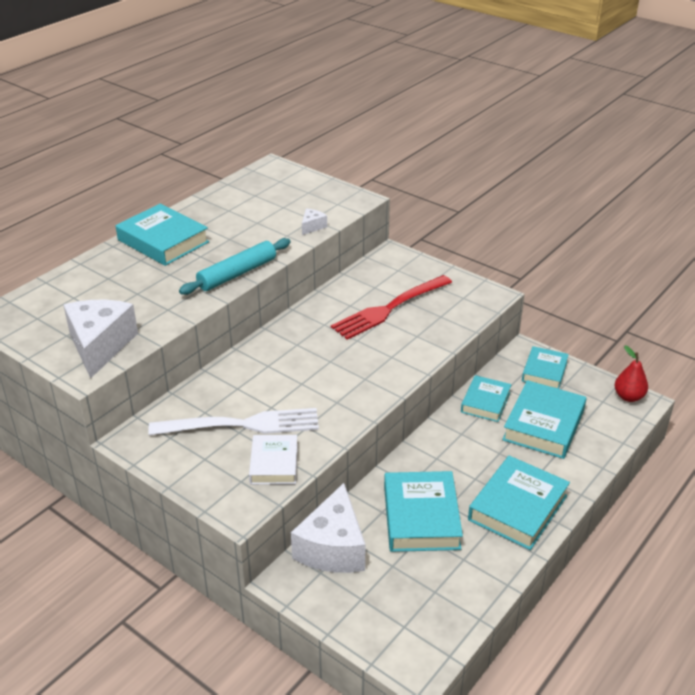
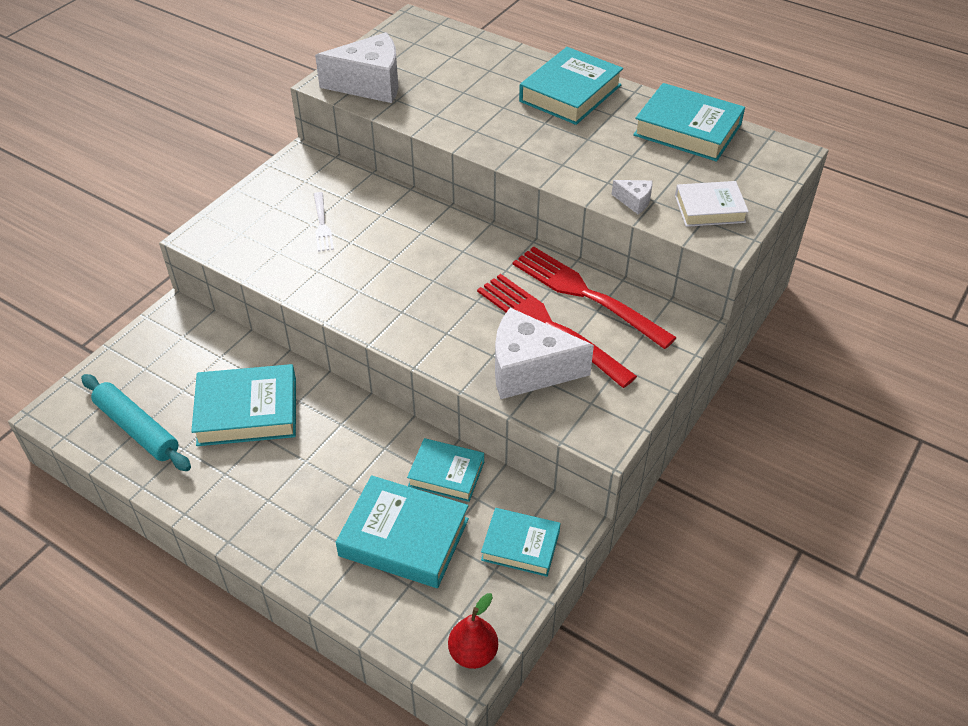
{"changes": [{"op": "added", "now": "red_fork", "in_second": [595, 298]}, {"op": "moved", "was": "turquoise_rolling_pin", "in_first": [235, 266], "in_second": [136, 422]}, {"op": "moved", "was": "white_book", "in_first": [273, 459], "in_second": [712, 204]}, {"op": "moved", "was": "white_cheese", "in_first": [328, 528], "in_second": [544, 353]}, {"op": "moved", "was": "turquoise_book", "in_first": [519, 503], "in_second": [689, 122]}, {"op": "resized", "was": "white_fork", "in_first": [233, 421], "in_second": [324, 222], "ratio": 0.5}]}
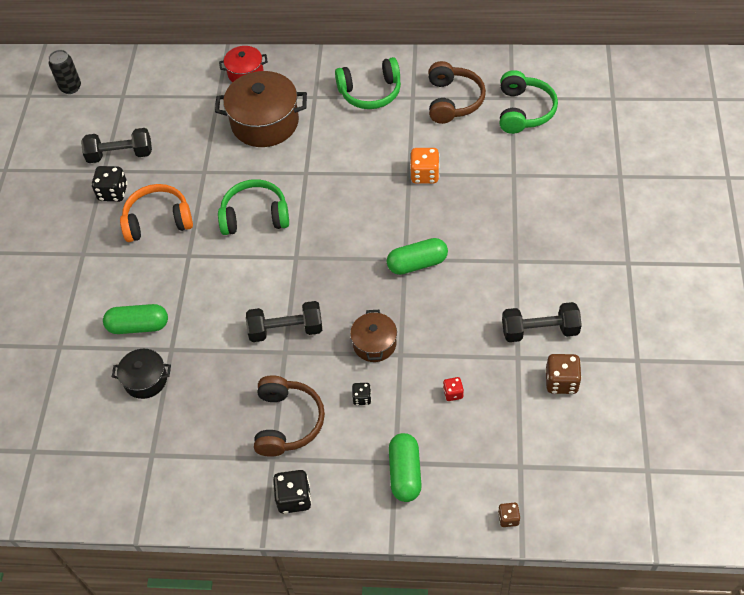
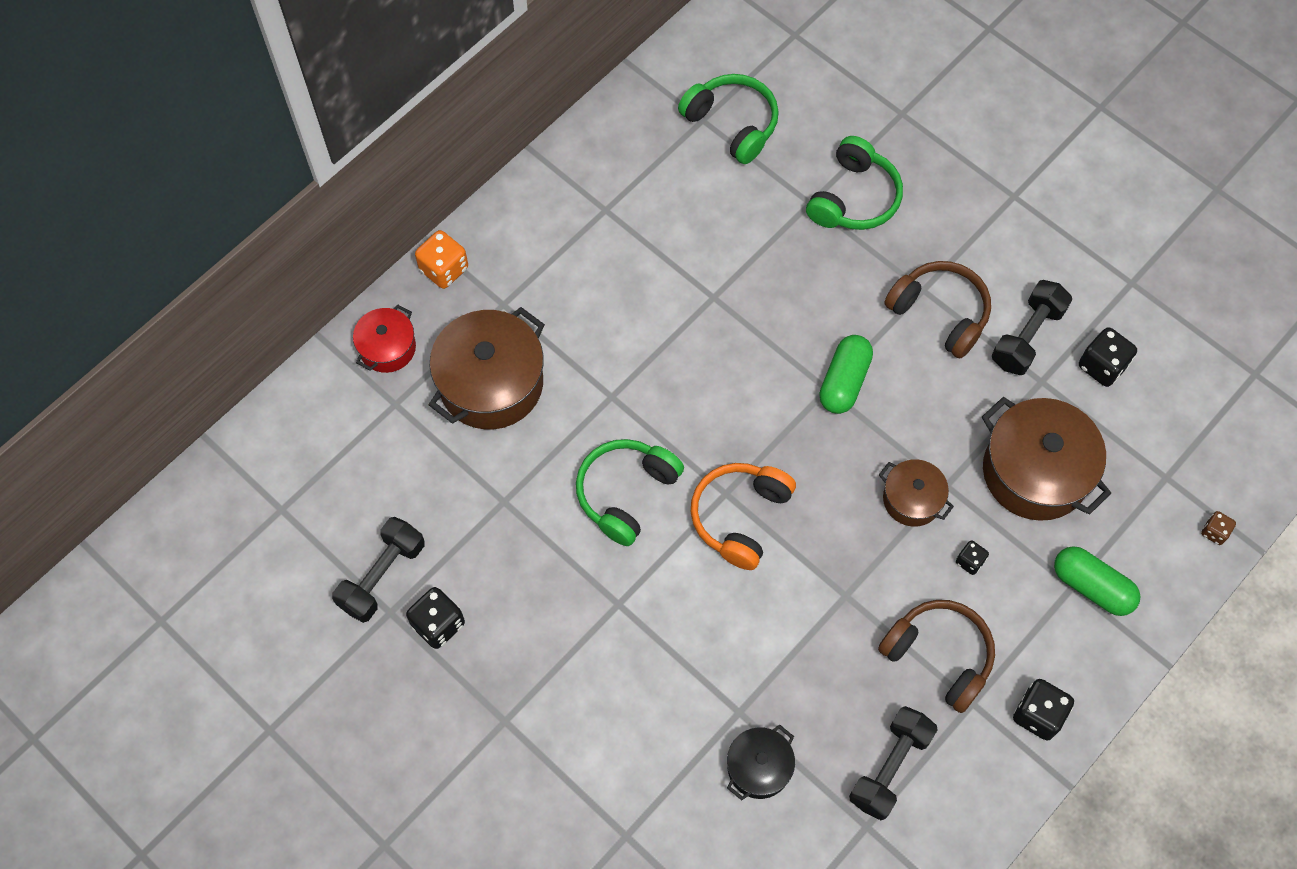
{"changes": [{"op": "removed", "was": "black_can", "in_first": [64, 72]}, {"op": "removed", "was": "green_capsule", "in_first": [135, 319]}, {"op": "moved", "was": "orange_headphones", "in_first": [156, 213], "in_second": [743, 516]}, {"op": "moved", "was": "black_dumbbell", "in_first": [284, 321], "in_second": [893, 763]}, {"op": "moved", "was": "green_headphones", "in_first": [368, 83], "in_second": [854, 183]}, {"op": "moved", "was": "orange_dice", "in_first": [425, 165], "in_second": [441, 259]}, {"op": "moved", "was": "brown_headphones", "in_first": [457, 92], "in_second": [937, 309]}, {"op": "replaced", "was": "red_dice", "now": "brown_pot", "in_first": [453, 389], "in_second": [1046, 459]}, {"op": "recoloured", "was": "brown_dice", "now": "black_dice", "in_first": [563, 374], "in_second": [1108, 357]}]}
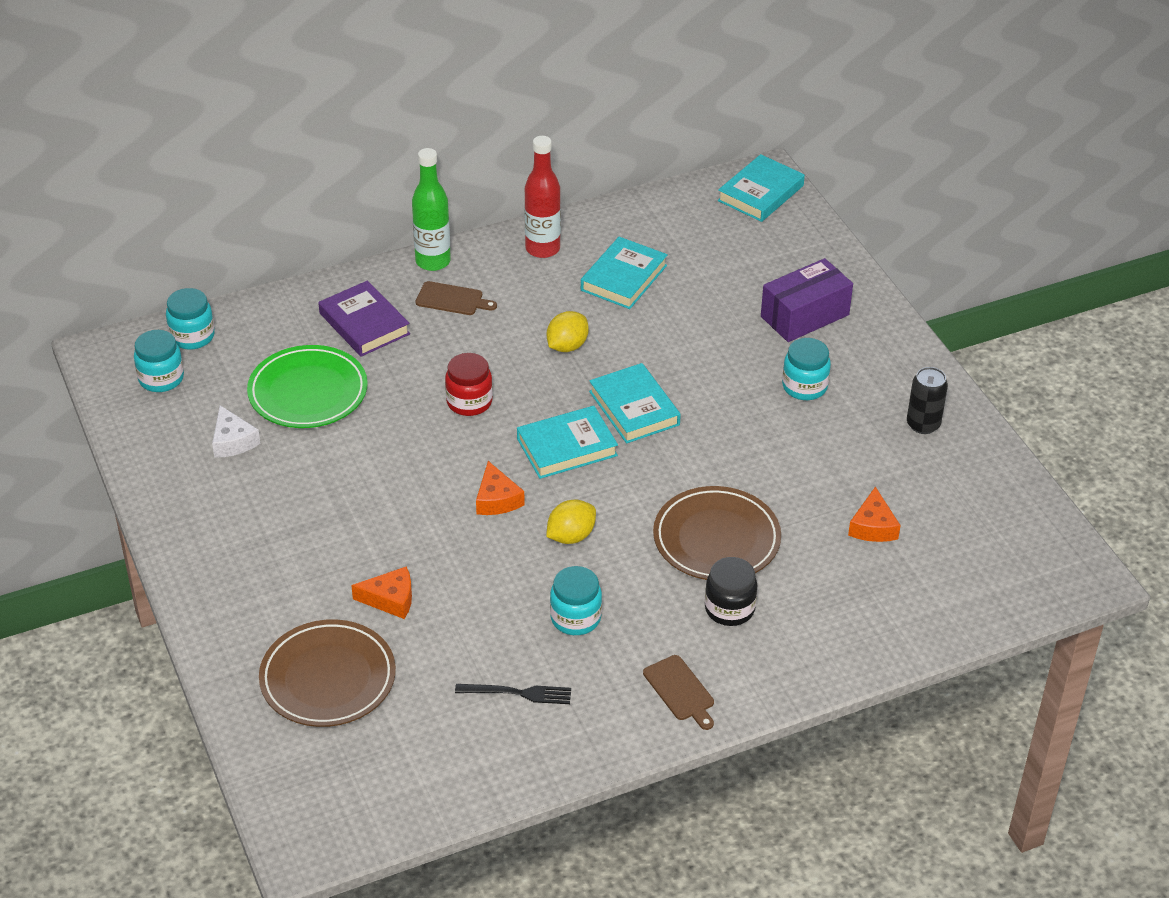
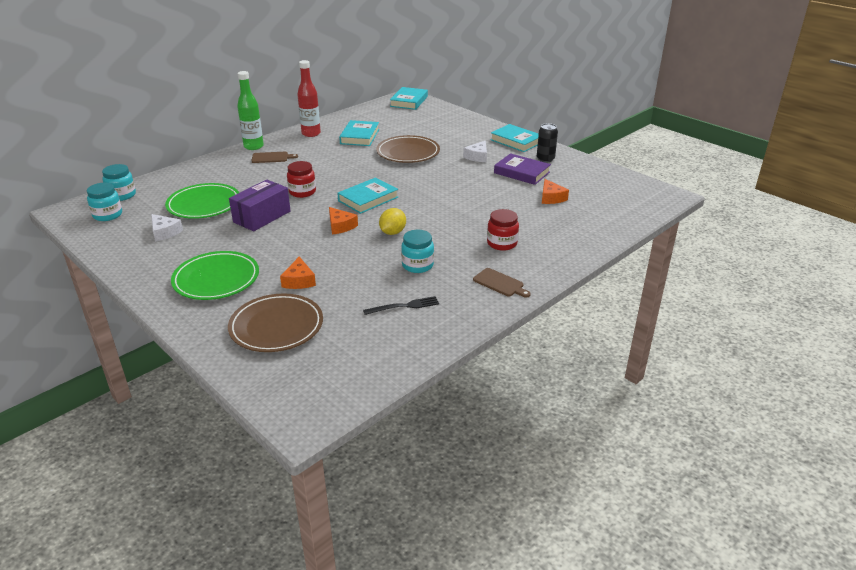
{"changes": [{"op": "removed", "was": "yellow_lemon", "in_first": [568, 331]}, {"op": "added", "now": "green_plate", "in_second": [215, 275]}, {"op": "moved", "was": "purple_book", "in_first": [364, 319], "in_second": [522, 169]}, {"op": "moved", "was": "turquoise_book", "in_first": [635, 403], "in_second": [514, 138]}, {"op": "moved", "was": "brown_plate", "in_first": [717, 533], "in_second": [408, 149]}, {"op": "moved", "was": "purple_box", "in_first": [807, 300], "in_second": [260, 205]}, {"op": "replaced", "was": "turquoise_jar", "now": "white_cheese", "in_first": [806, 369], "in_second": [475, 151]}, {"op": "recoloured", "was": "black_jar", "now": "red_jar", "in_first": [731, 591], "in_second": [503, 230]}, {"op": "turned", "was": "orange_cheese", "in_first": [381, 592], "in_second": [298, 273], "clockwise": 105}]}
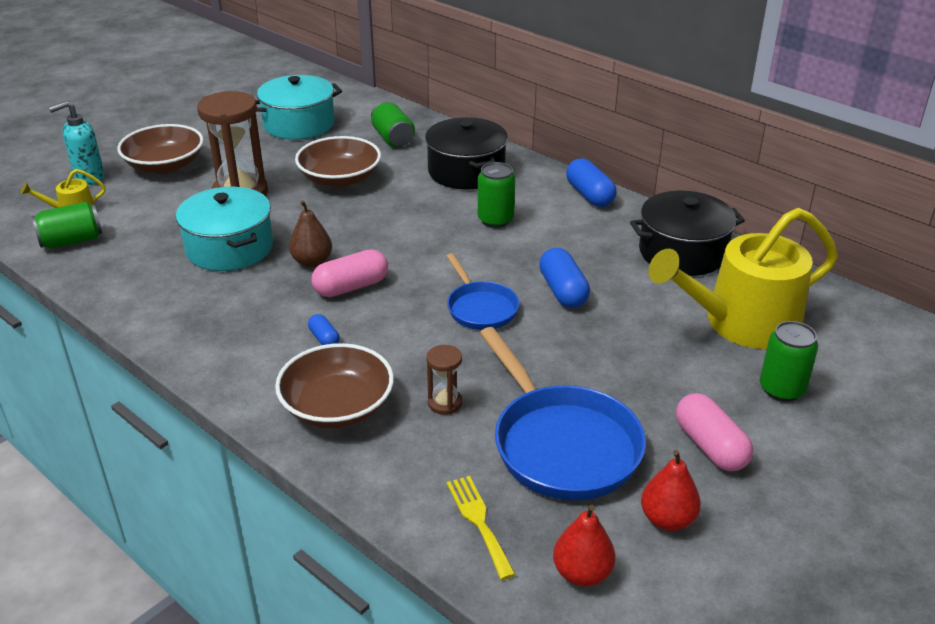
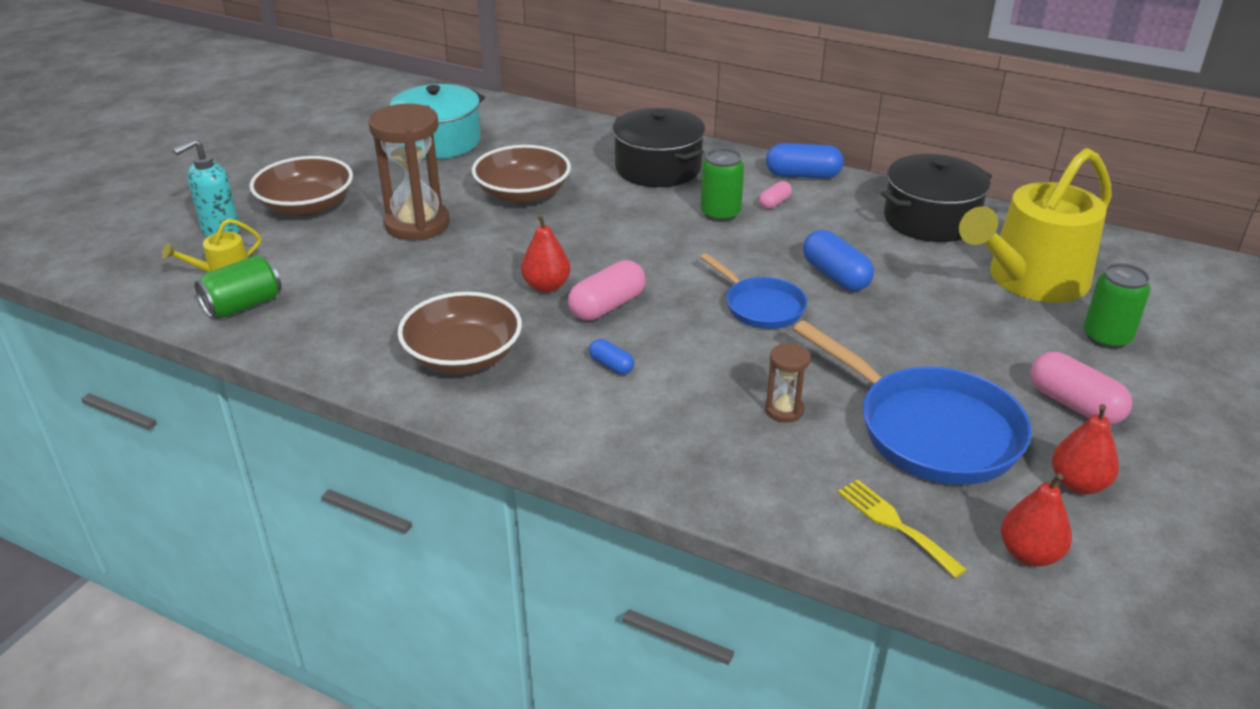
{"changes": [{"op": "removed", "was": "turquoise_pot", "in_first": [224, 229]}, {"op": "removed", "was": "green_can", "in_first": [393, 125]}, {"op": "added", "now": "pink_capsule", "in_second": [775, 195]}, {"op": "moved", "was": "brown_bowl", "in_first": [334, 385], "in_second": [459, 333]}, {"op": "recoloured", "was": "brown_pear", "now": "red_pear", "in_first": [310, 233], "in_second": [546, 254]}, {"op": "turned", "was": "blue_capsule", "in_first": [591, 182], "in_second": [804, 161], "clockwise": -45}]}
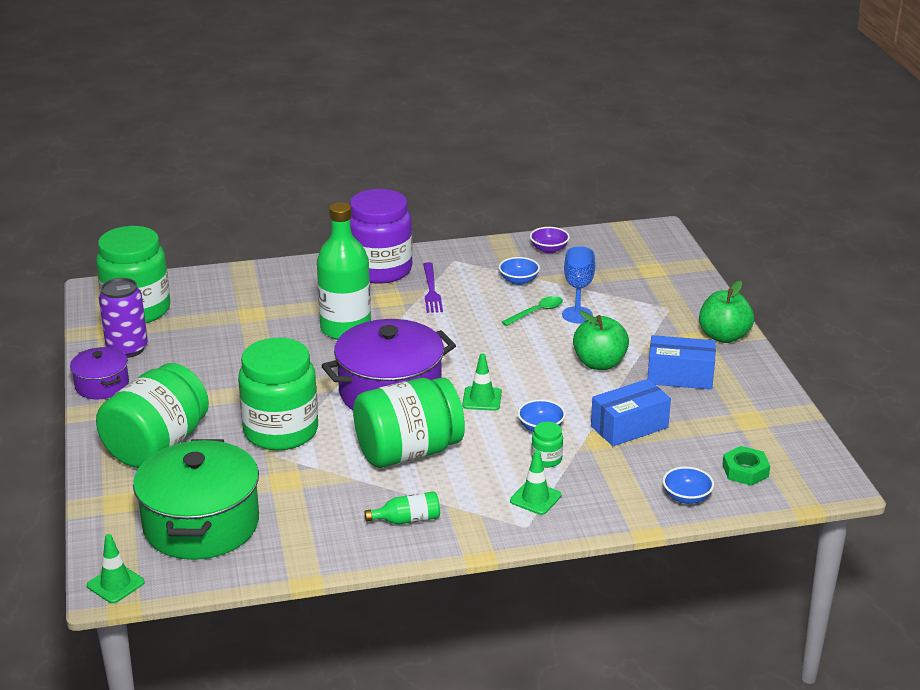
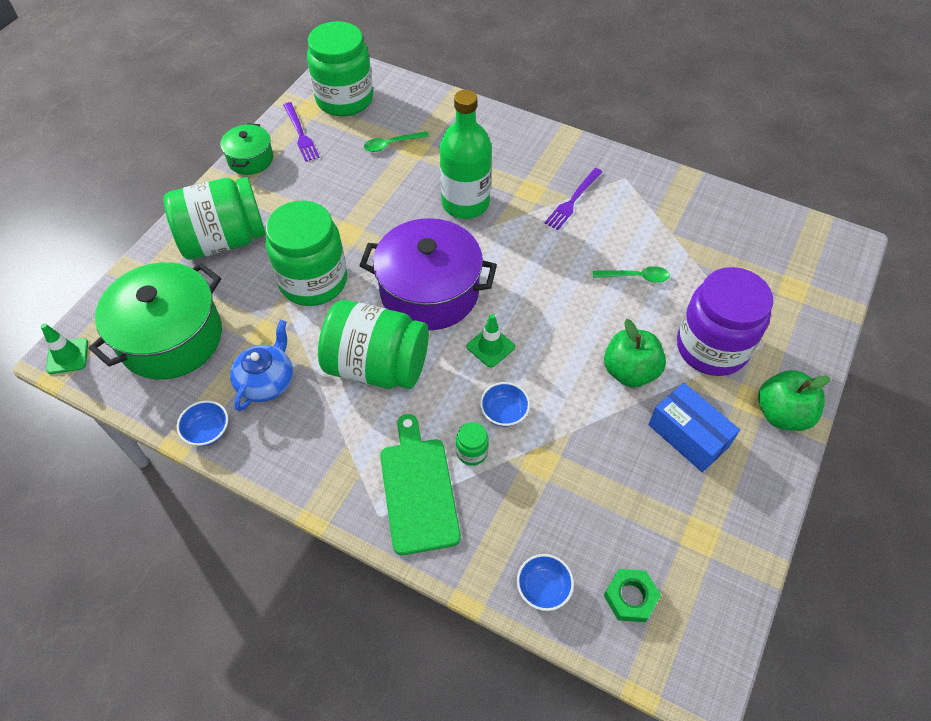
{"changes": [{"op": "removed", "was": "green_bottle", "in_first": [402, 508]}, {"op": "removed", "was": "purple_bowl", "in_first": [550, 240]}, {"op": "removed", "was": "blue_goblet", "in_first": [578, 284]}, {"op": "removed", "was": "blue_box", "in_first": [631, 412]}, {"op": "added", "now": "blue_teapot", "in_second": [261, 365]}, {"op": "added", "now": "green_spoon", "in_second": [396, 141]}, {"op": "moved", "was": "purple_jar", "in_first": [381, 236], "in_second": [725, 321]}, {"op": "moved", "was": "blue_bowl", "in_first": [519, 271], "in_second": [202, 423]}, {"op": "replaced", "was": "purple_can", "now": "purple_fork", "in_first": [123, 318], "in_second": [301, 132]}, {"op": "replaced", "was": "green_traffic_cone", "now": "green_cutting_board", "in_first": [535, 482], "in_second": [420, 484]}, {"op": "recoloured", "was": "purple_pot", "now": "green_pot", "in_first": [99, 373], "in_second": [246, 149]}]}
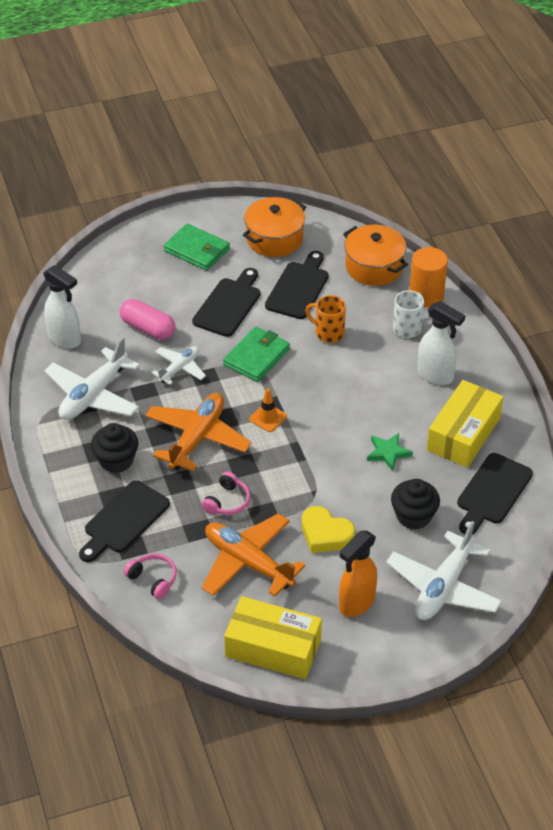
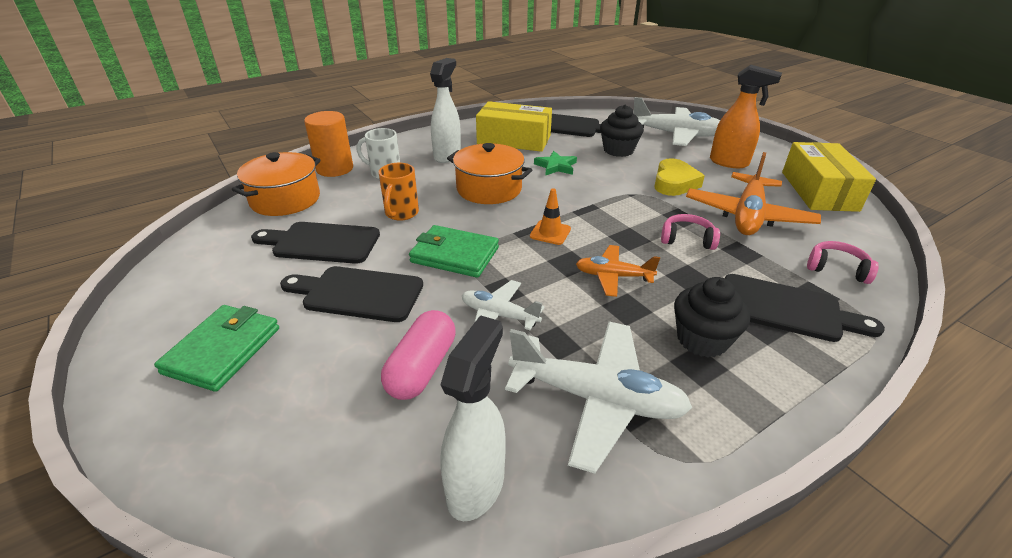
{"changes": [{"op": "moved", "was": "orange_pot", "in_first": [274, 227], "in_second": [489, 173]}, {"op": "turned", "was": "pink_headphones", "in_first": [150, 576], "in_second": [843, 262], "clockwise": 90}, {"op": "resized", "was": "orange_plane", "in_first": [198, 432], "in_second": [618, 271], "ratio": 0.57}]}
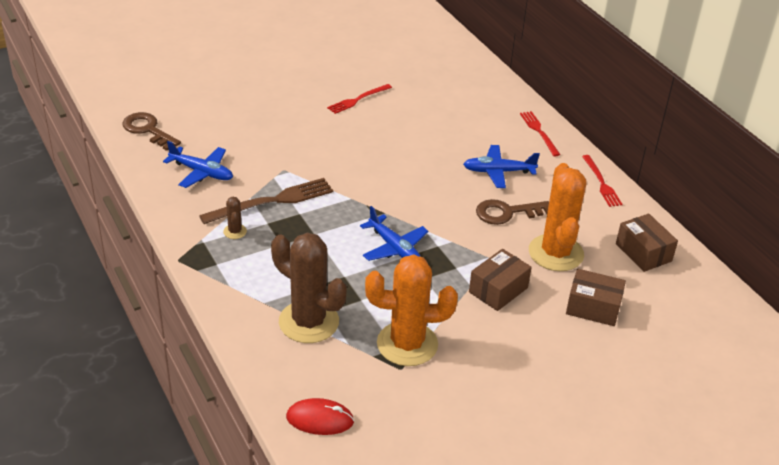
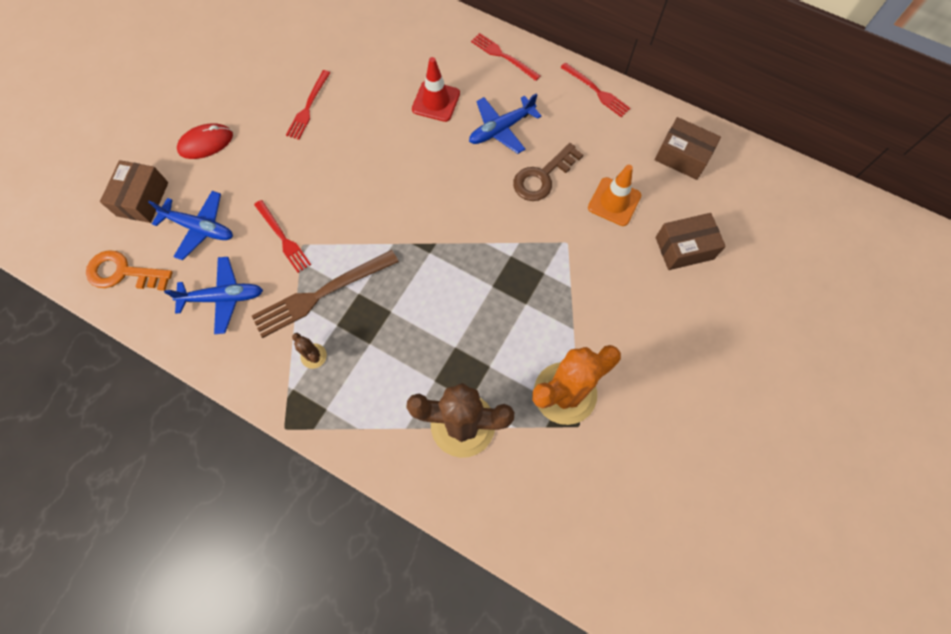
{"changes": [{"op": "added", "now": "red_fork", "in_second": [282, 236]}, {"op": "added", "now": "red_traffic_cone", "in_second": [436, 89]}, {"op": "moved", "was": "red_mouse", "in_first": [320, 416], "in_second": [205, 141]}, {"op": "moved", "was": "blue_plane", "in_first": [394, 233], "in_second": [190, 225]}, {"op": "moved", "was": "brown_box", "in_first": [500, 280], "in_second": [134, 191]}, {"op": "replaced", "was": "orange_cactus", "now": "orange_traffic_cone", "in_first": [557, 217], "in_second": [615, 195]}, {"op": "recoloured", "was": "brown_key", "now": "orange_key", "in_first": [152, 131], "in_second": [129, 270]}, {"op": "turned", "was": "brown_fork", "in_first": [266, 201], "in_second": [325, 294], "clockwise": -150}]}
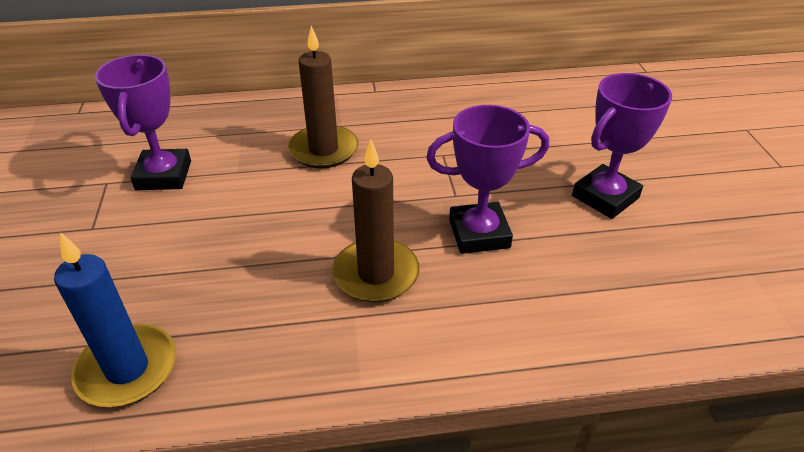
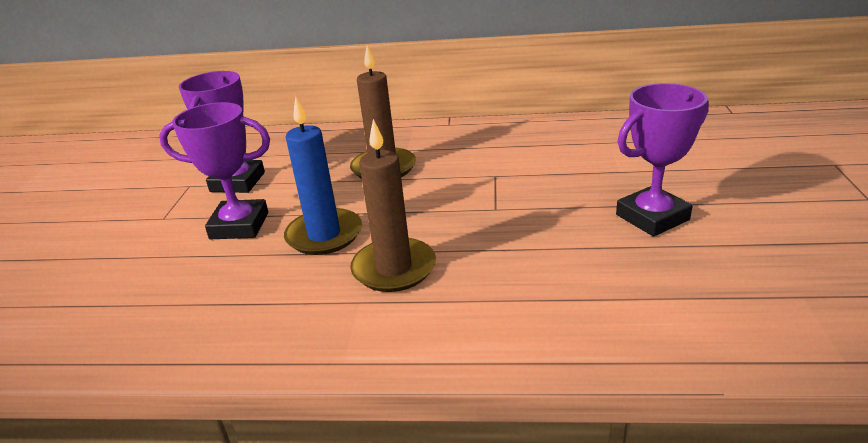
{"changes": [{"op": "moved", "was": "blue_candle", "in_first": [115, 319], "in_second": [323, 175]}, {"op": "moved", "was": "purple_trophy", "in_first": [487, 179], "in_second": [214, 170]}]}
